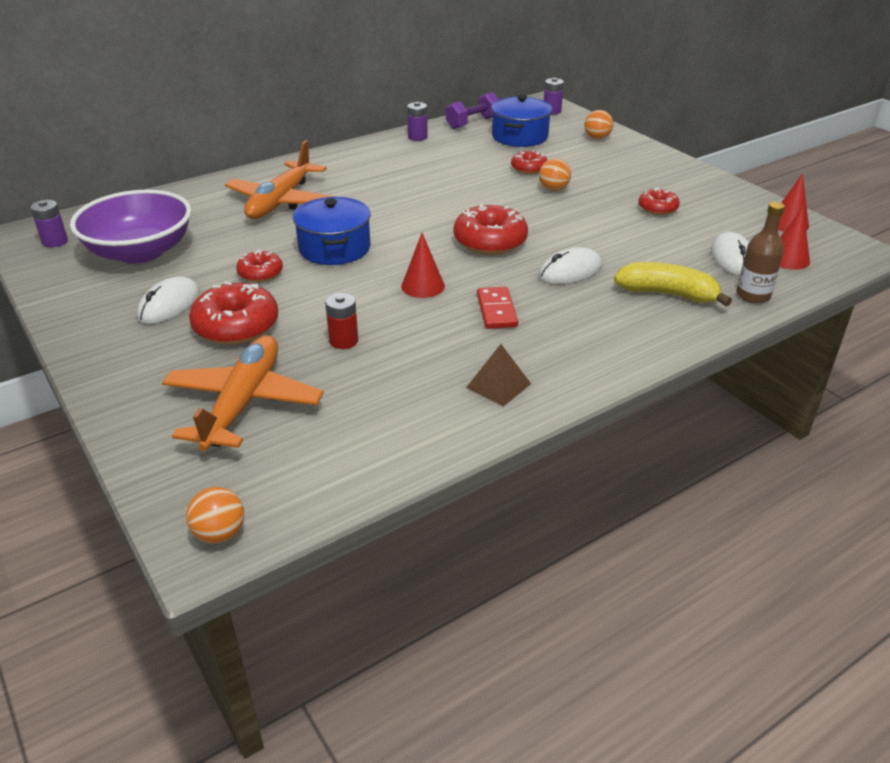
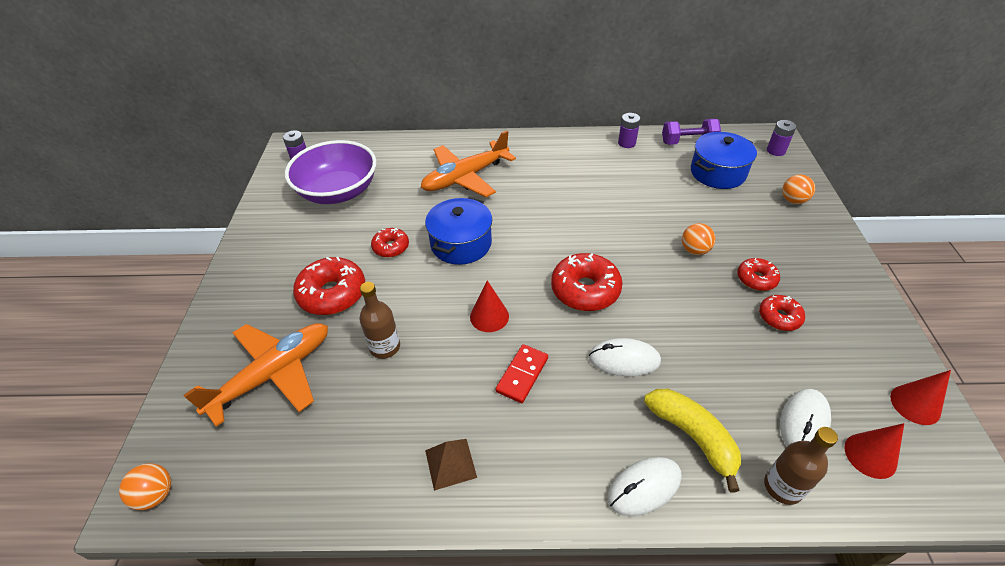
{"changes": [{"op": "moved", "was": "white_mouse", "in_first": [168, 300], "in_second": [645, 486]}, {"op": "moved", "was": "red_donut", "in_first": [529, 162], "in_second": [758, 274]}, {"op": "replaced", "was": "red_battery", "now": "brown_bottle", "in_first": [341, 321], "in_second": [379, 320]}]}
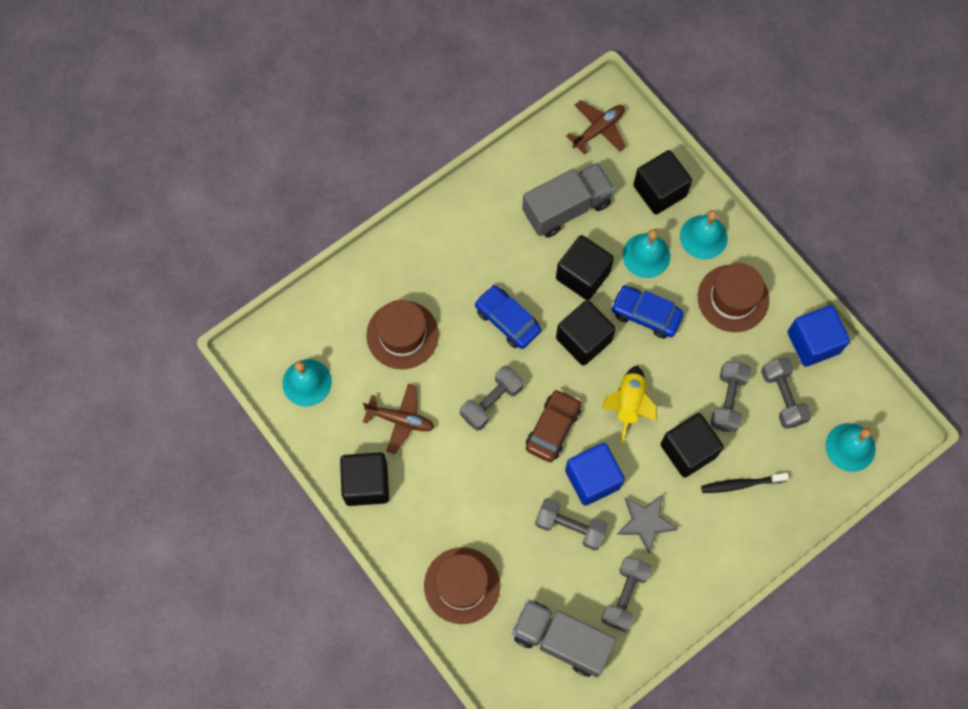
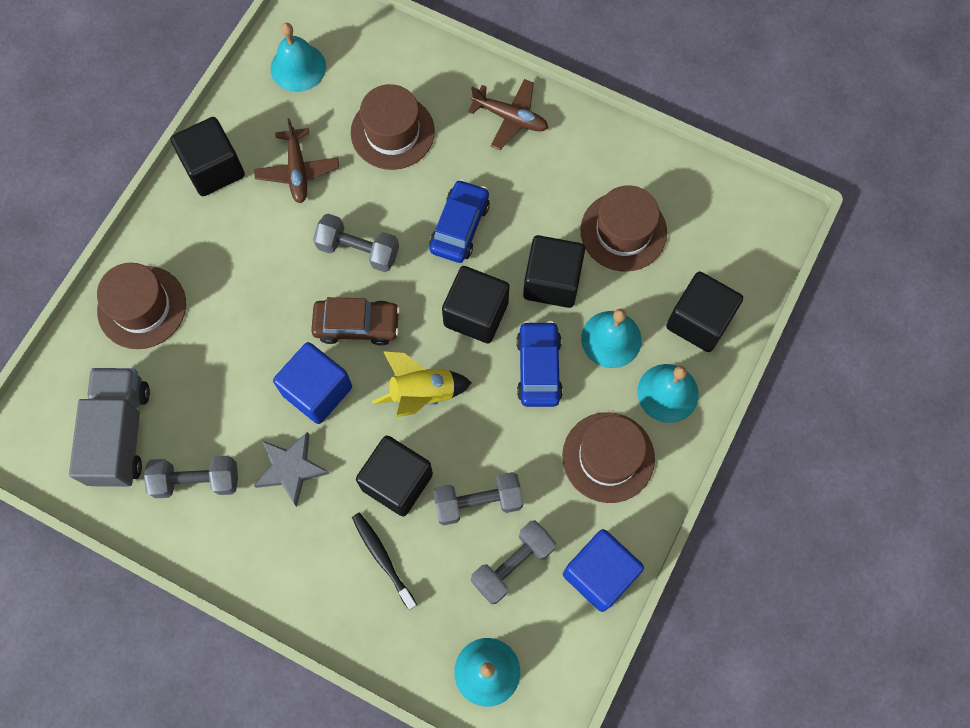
{"changes": [{"op": "removed", "was": "grey_dumbbell", "in_first": [571, 524]}, {"op": "moved", "was": "brown_plane", "in_first": [596, 127], "in_second": [508, 114]}, {"op": "replaced", "was": "grey_truck", "now": "brown_hat", "in_first": [568, 200], "in_second": [624, 228]}]}
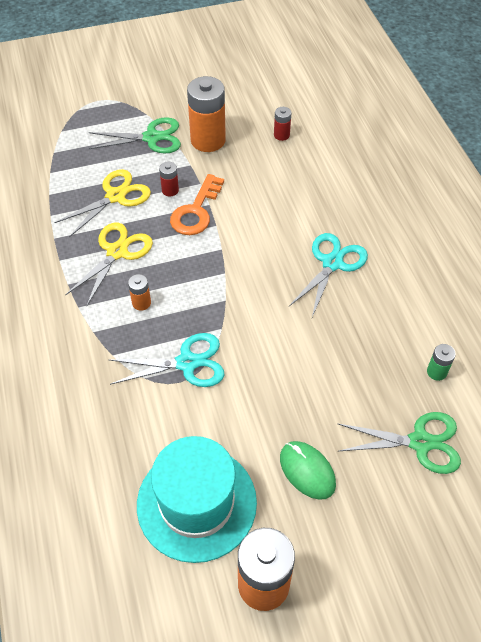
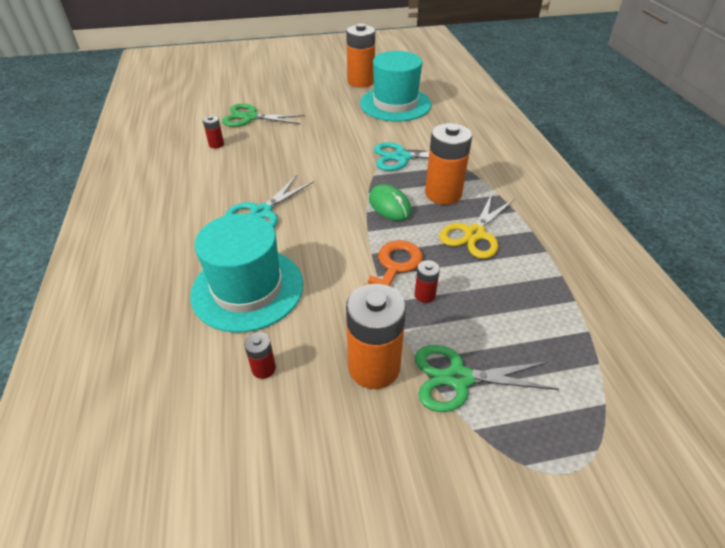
{"changes": [{"op": "removed", "was": "yellow_scissors", "in_first": [102, 203]}, {"op": "added", "now": "turquoise_hat", "in_second": [246, 273]}, {"op": "moved", "was": "green_mouse", "in_first": [308, 470], "in_second": [390, 202]}, {"op": "recoloured", "was": "green_battery", "now": "red_battery", "in_first": [441, 362], "in_second": [213, 131]}, {"op": "resized", "was": "orange_battery", "in_first": [139, 292], "in_second": [448, 164], "ratio": 2.16}]}
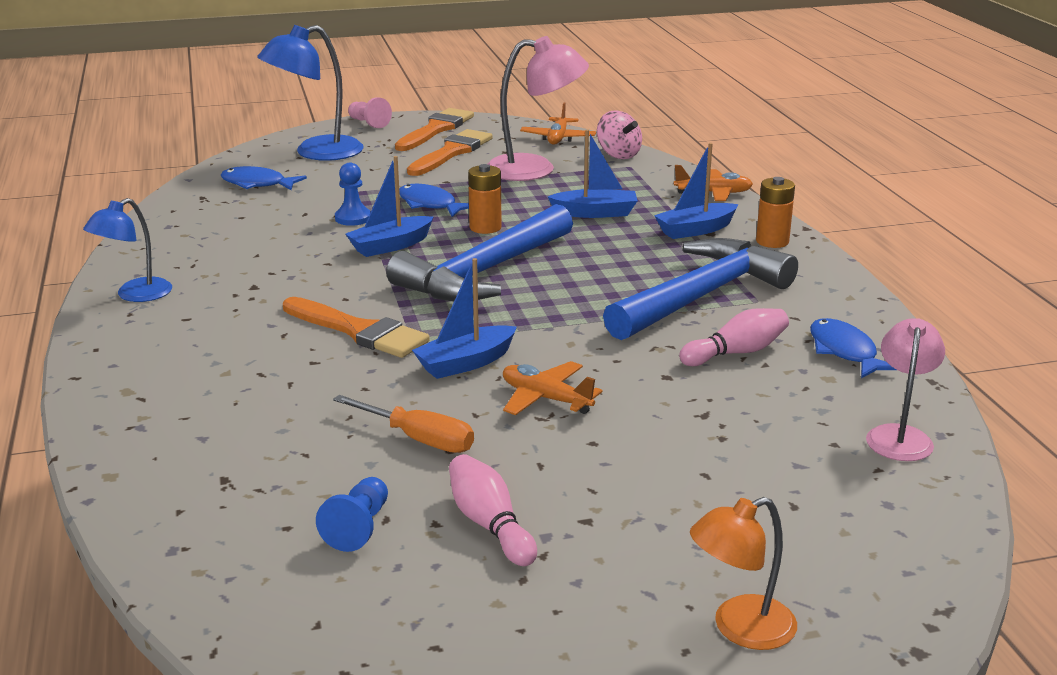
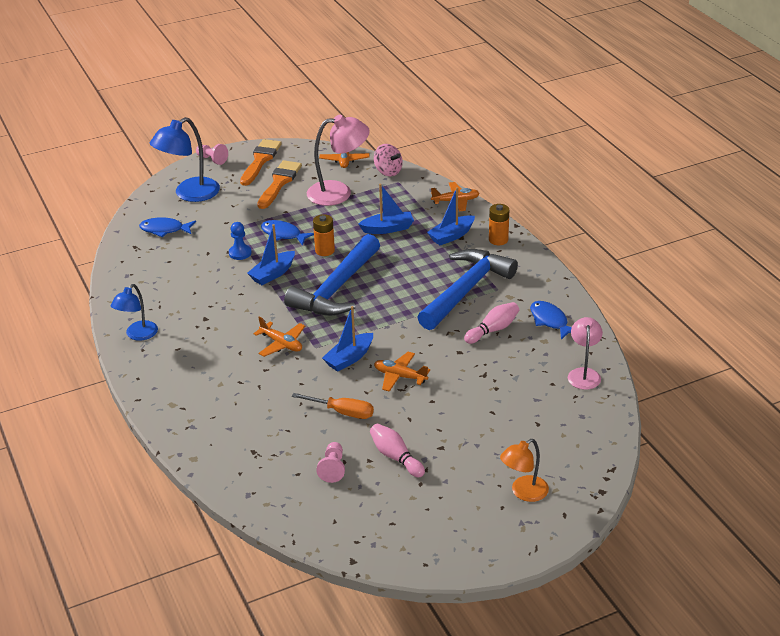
{"changes": [{"op": "replaced", "was": "orange_brush", "now": "orange_plane", "in_first": [356, 327], "in_second": [279, 336]}, {"op": "recoloured", "was": "blue_pawn", "now": "pink_pawn", "in_first": [352, 514], "in_second": [330, 462]}]}
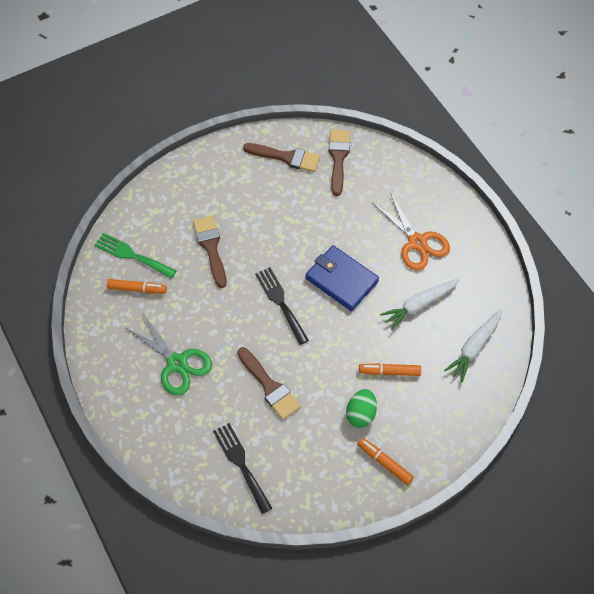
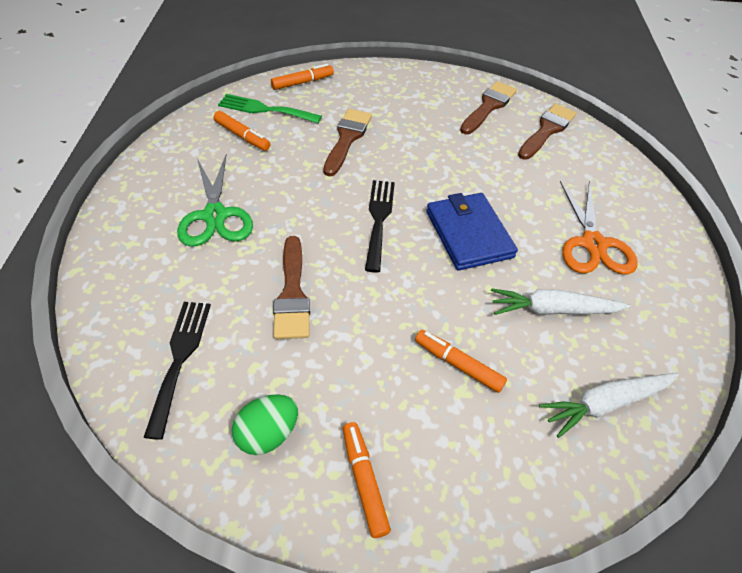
{"changes": [{"op": "added", "now": "orange_marker", "in_second": [302, 77]}, {"op": "moved", "was": "green_egg", "in_first": [361, 408], "in_second": [265, 424]}, {"op": "turned", "was": "green_fork", "in_first": [135, 256], "in_second": [270, 108], "clockwise": -45}, {"op": "turned", "was": "brown_brush", "in_first": [281, 157], "in_second": [488, 107], "clockwise": -105}]}
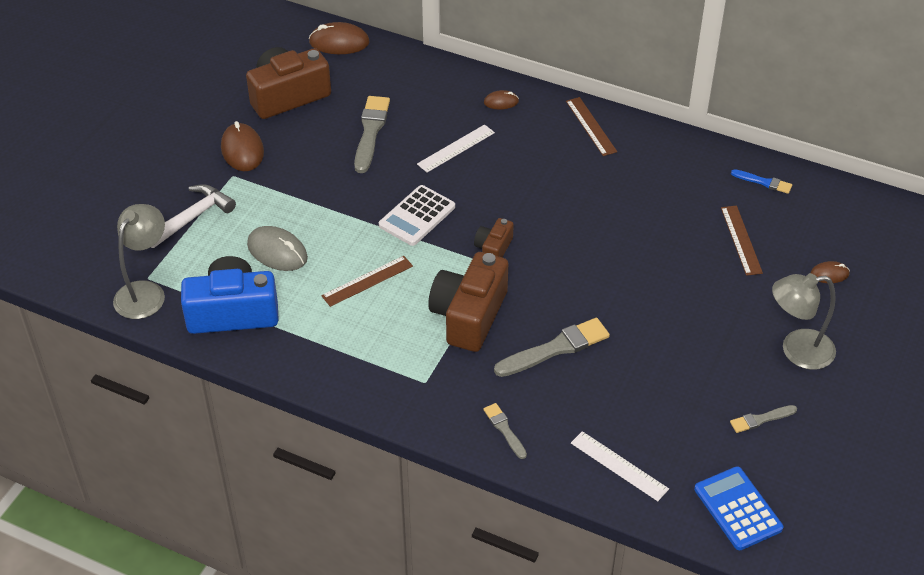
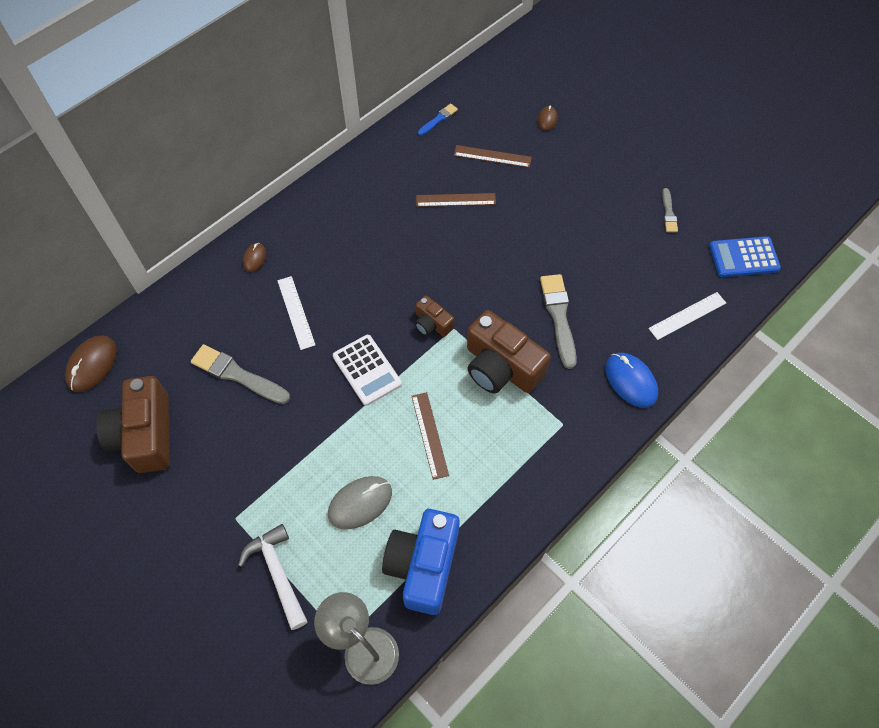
{"changes": [{"op": "removed", "was": "brown_mouse", "in_first": [242, 146]}, {"op": "removed", "was": "grey_lamp", "in_first": [804, 321]}, {"op": "moved", "was": "brown_ruler", "in_first": [591, 126], "in_second": [456, 200]}, {"op": "replaced", "was": "grey_brush", "now": "blue_mouse", "in_first": [505, 431], "in_second": [632, 380]}]}
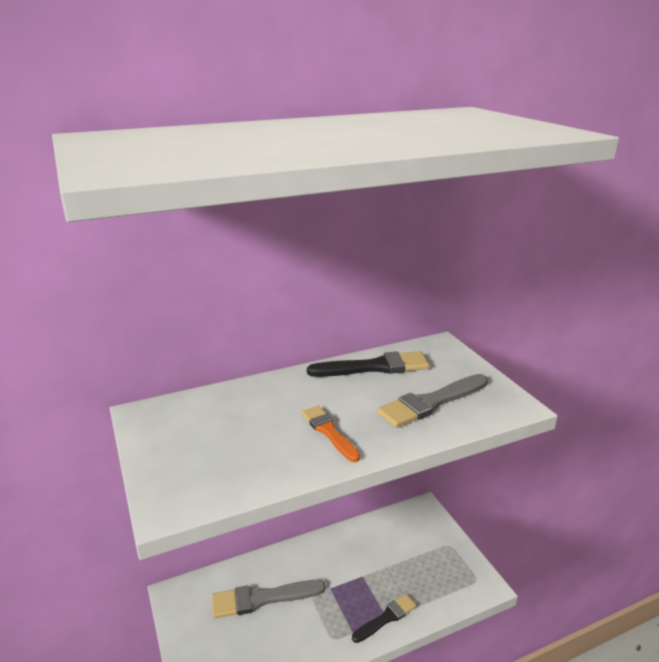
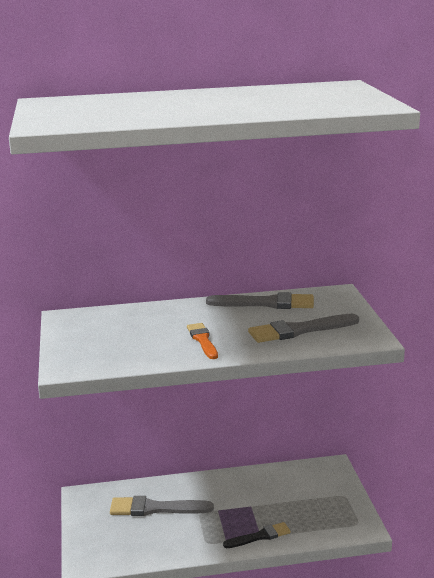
{"changes": [{"op": "recoloured", "was": "black_brush", "now": "grey_brush", "in_first": [368, 364], "in_second": [260, 300]}]}
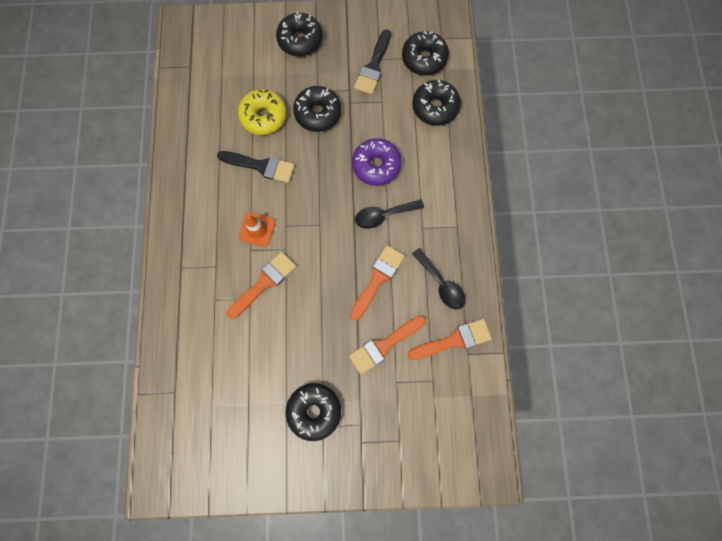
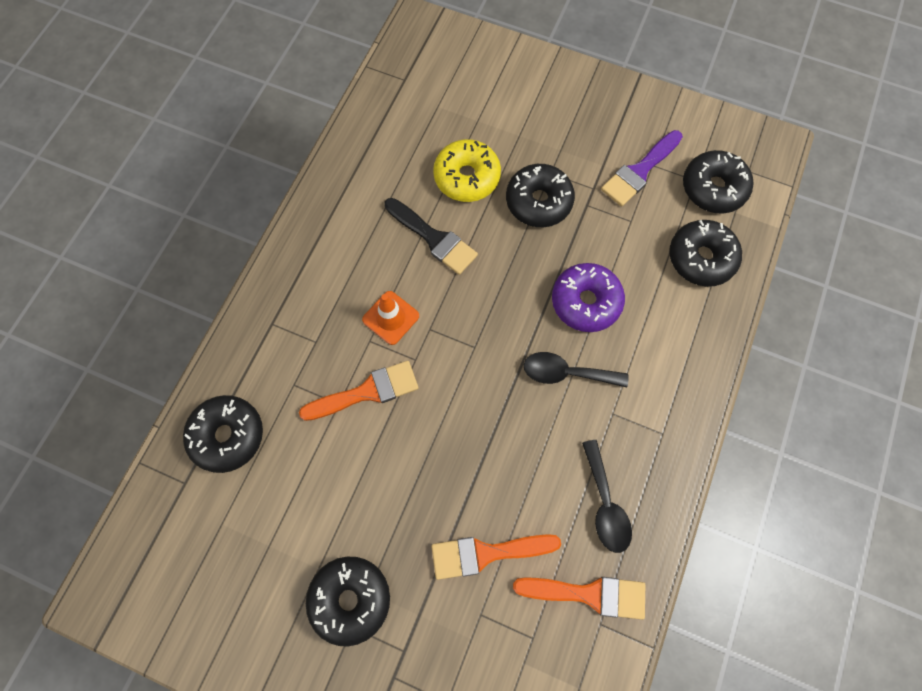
{"changes": [{"op": "removed", "was": "orange_brush", "in_first": [377, 283]}, {"op": "moved", "was": "black_donut", "in_first": [299, 34], "in_second": [223, 434]}, {"op": "recoloured", "was": "black_brush", "now": "purple_brush", "in_first": [372, 62], "in_second": [642, 168]}]}
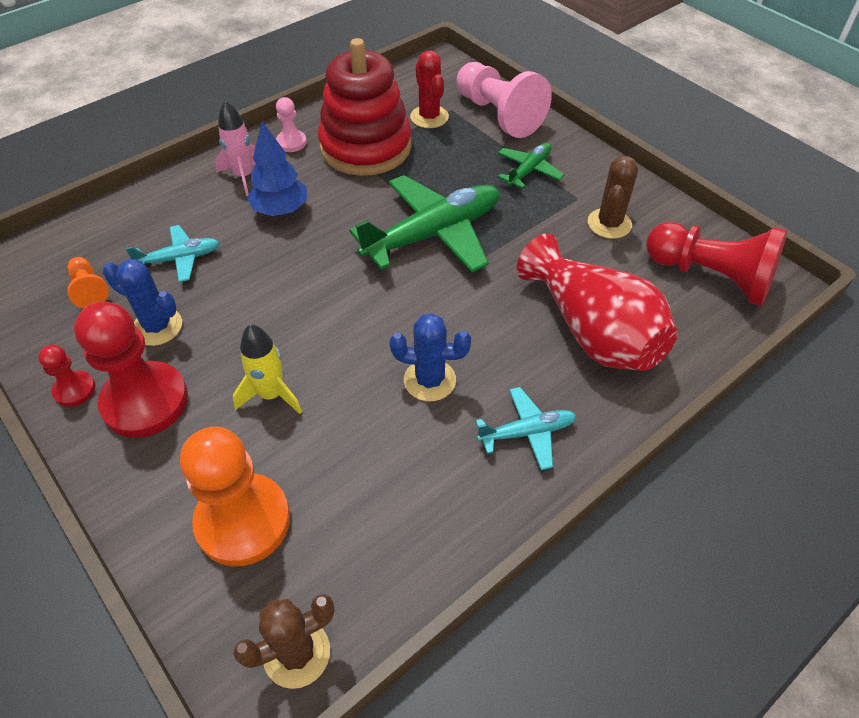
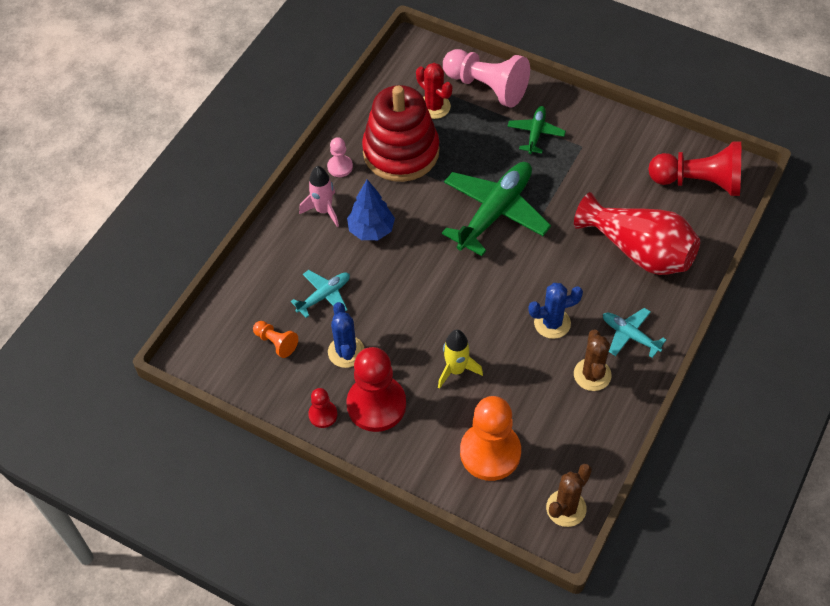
{"changes": [{"op": "moved", "was": "brown_cactus", "in_first": [613, 197], "in_second": [592, 360]}, {"op": "turned", "was": "blue_cactus", "in_first": [142, 302], "in_second": [346, 335], "clockwise": 75}, {"op": "turned", "was": "turquoise_plane", "in_first": [526, 428], "in_second": [634, 333], "clockwise": -105}]}
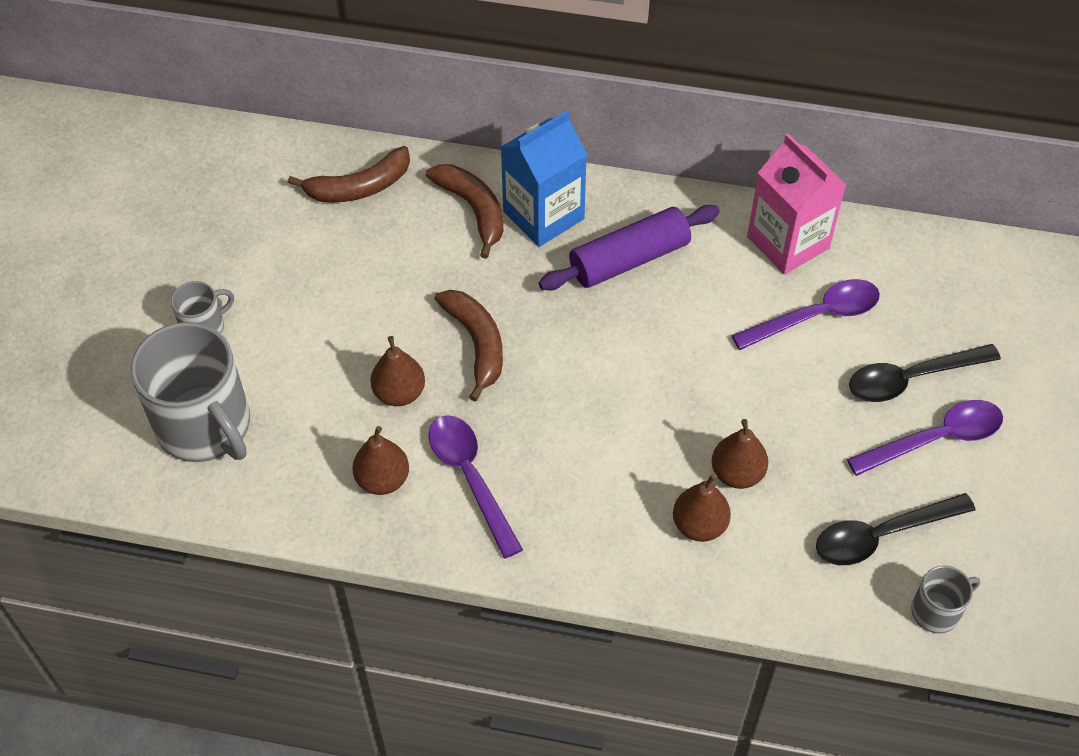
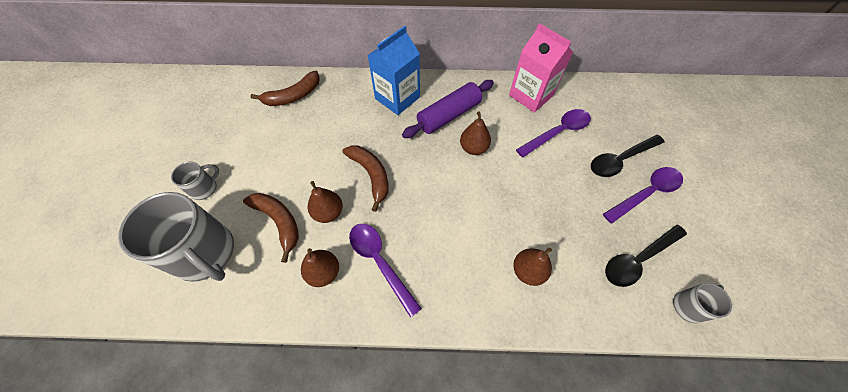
{"changes": [{"op": "moved", "was": "brown_banana", "in_first": [465, 211], "in_second": [271, 228]}, {"op": "moved", "was": "brown_pear", "in_first": [740, 454], "in_second": [475, 133]}]}
